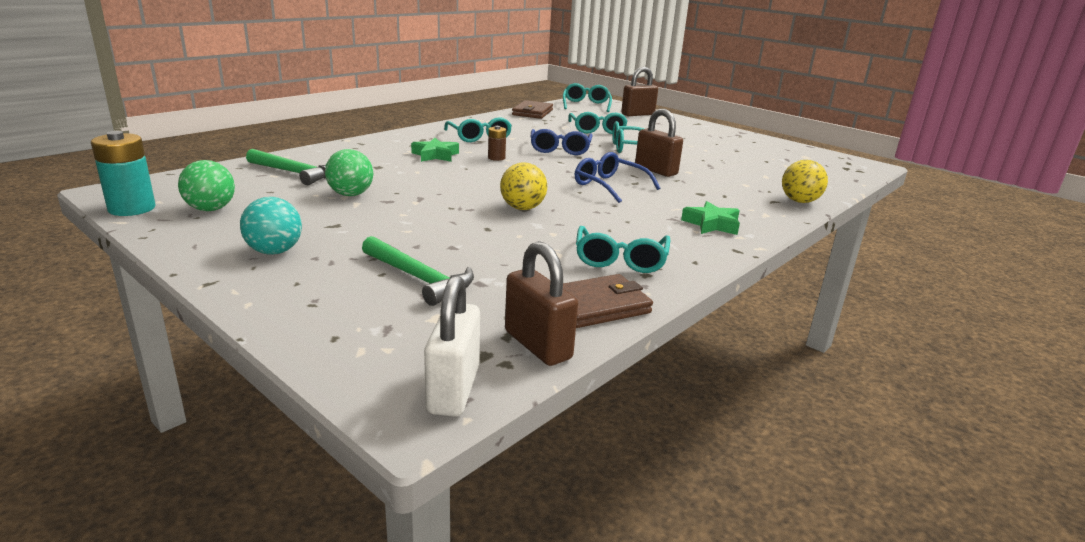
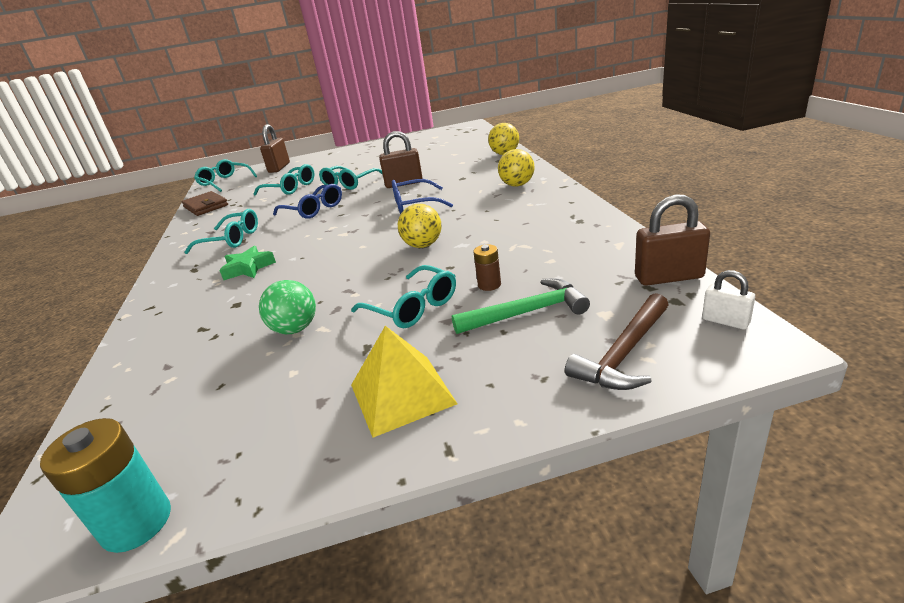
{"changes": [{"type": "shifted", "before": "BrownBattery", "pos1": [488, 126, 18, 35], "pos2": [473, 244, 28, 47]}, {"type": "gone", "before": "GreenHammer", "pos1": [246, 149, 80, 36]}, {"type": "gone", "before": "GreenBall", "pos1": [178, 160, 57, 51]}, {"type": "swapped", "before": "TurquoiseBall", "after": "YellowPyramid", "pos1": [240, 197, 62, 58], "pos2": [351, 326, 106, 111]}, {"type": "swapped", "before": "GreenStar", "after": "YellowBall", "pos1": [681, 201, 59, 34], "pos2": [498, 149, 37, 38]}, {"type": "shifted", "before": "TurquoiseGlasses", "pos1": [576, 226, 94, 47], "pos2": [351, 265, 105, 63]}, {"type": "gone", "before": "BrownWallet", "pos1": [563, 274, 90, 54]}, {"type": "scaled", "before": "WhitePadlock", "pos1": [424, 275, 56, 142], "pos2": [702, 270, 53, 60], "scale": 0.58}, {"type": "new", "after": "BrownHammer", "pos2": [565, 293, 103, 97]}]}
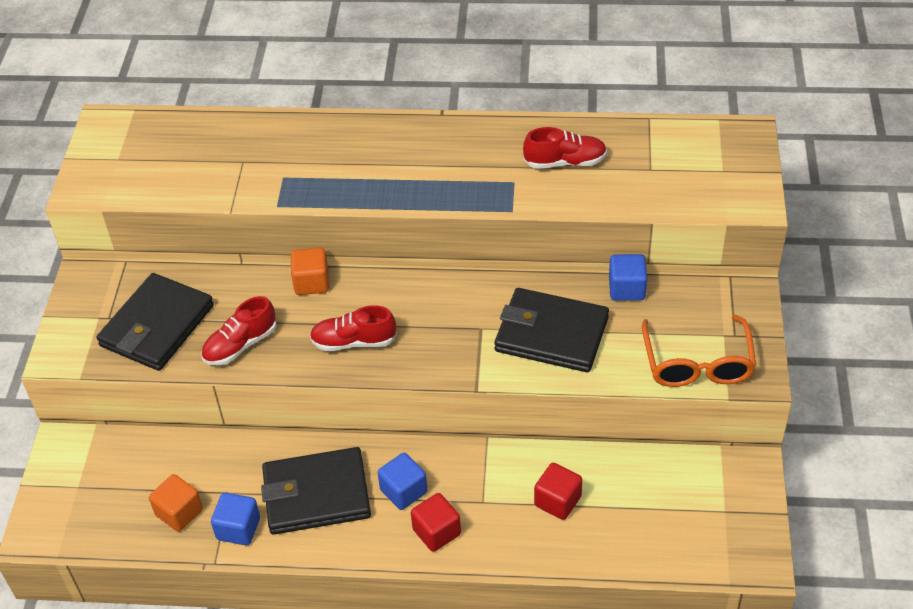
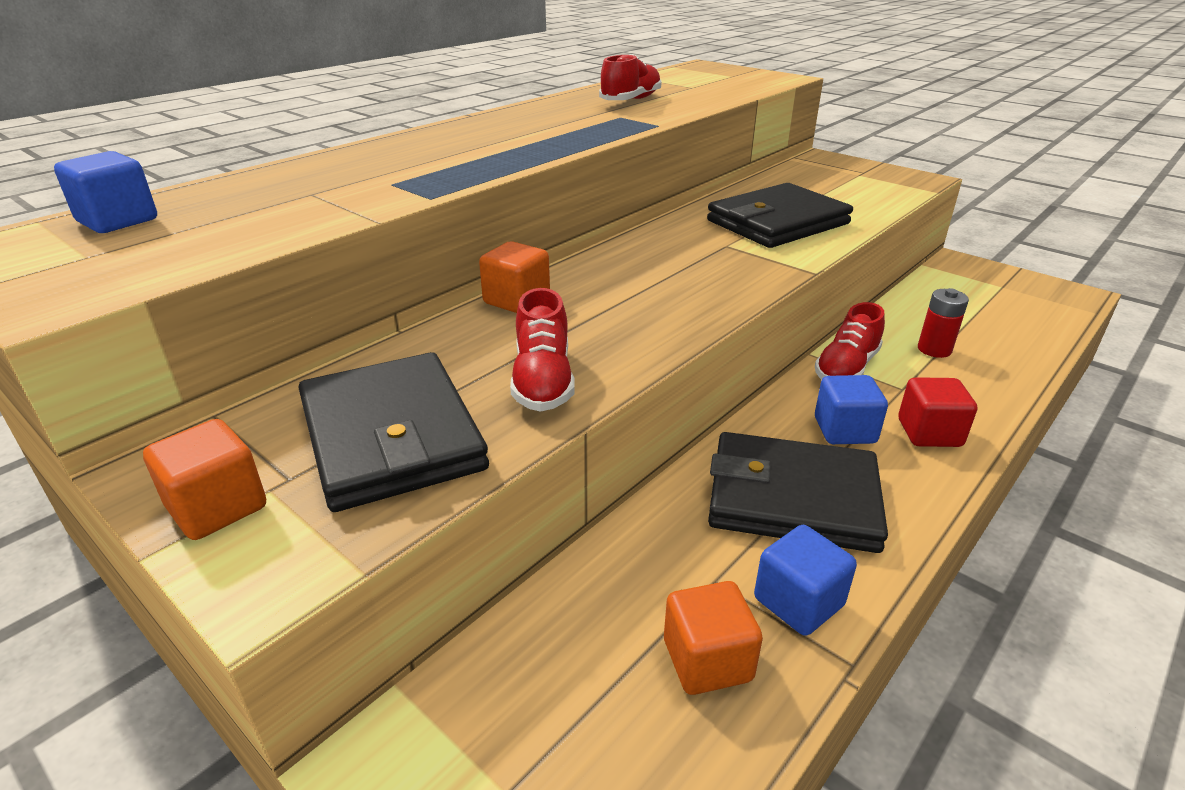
{"changes": [{"type": "shifted", "before": "BlueCube", "pos1": [609, 254, 38, 47], "pos2": [54, 151, 103, 82]}, {"type": "shifted", "before": "RedShoe", "pos1": [310, 305, 87, 46], "pos2": [815, 302, 70, 78]}, {"type": "gone", "before": "OrangeGlasses", "pos1": [642, 315, 114, 72]}, {"type": "rotated", "before": "BlackWallet", "pos1": [261, 447, 110, 88], "pos2": [708, 432, 180, 121], "turn": 75}, {"type": "swapped", "before": "RedCube", "after": "RedBattery", "pos1": [534, 463, 48, 57], "pos2": [918, 288, 51, 70]}, {"type": "new", "after": "OrangeCube", "pos2": [143, 419, 123, 121]}]}
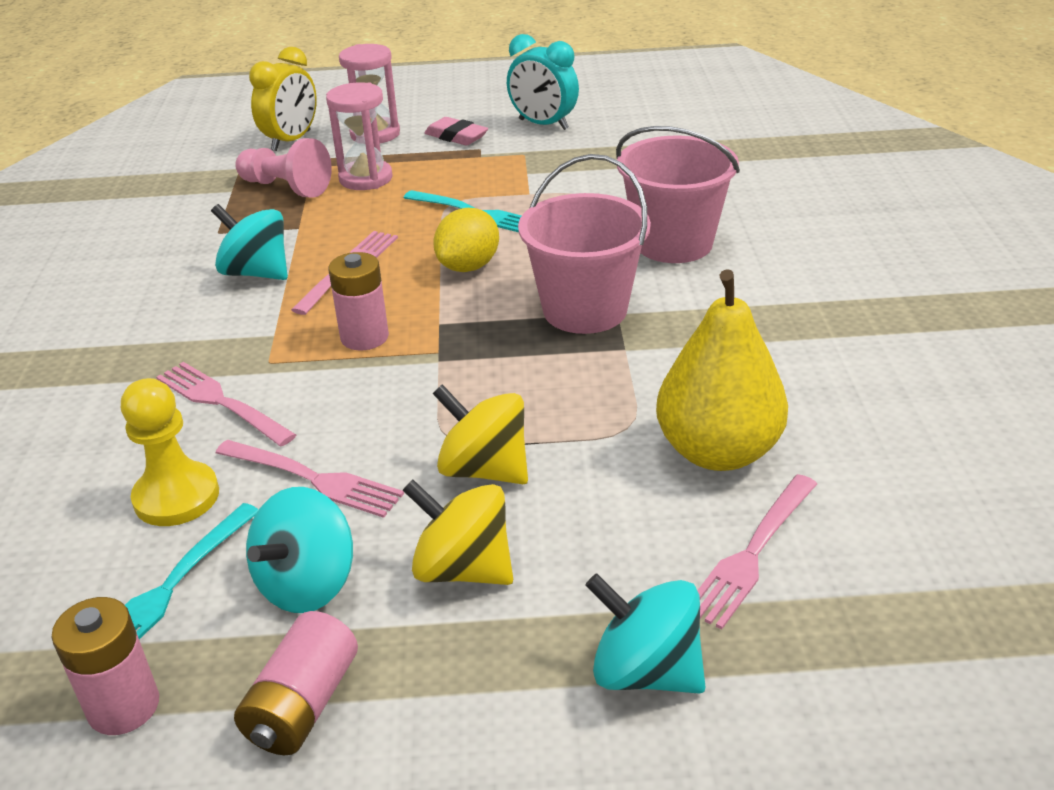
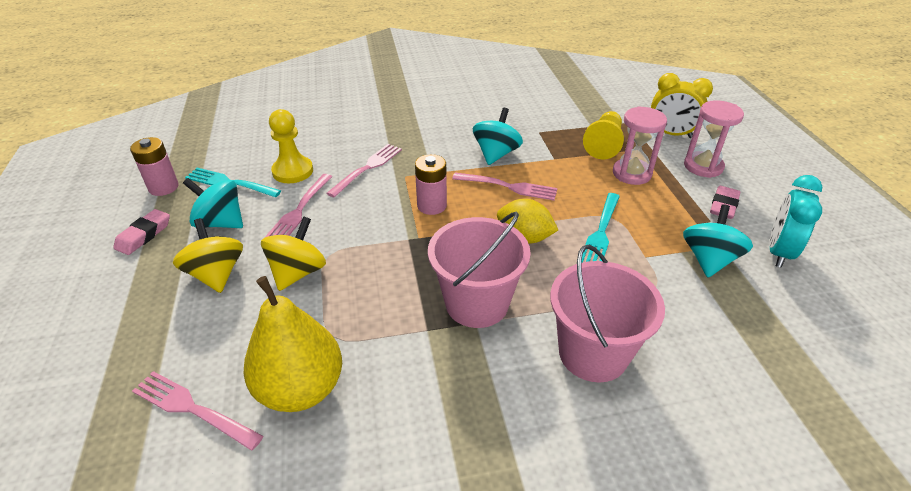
{"changes": [{"type": "repainted", "before": "PinkPawn", "after": "YellowPawn", "pos1": [235, 138, 97, 60], "pos2": [583, 111, 41, 48]}, {"type": "rotated", "before": "YellowSpinningTop", "pos1": [403, 480, 110, 105], "pos2": [173, 218, 70, 75], "turn": -45}, {"type": "shifted", "before": "TurquoiseSpinningTop", "pos1": [585, 573, 121, 121], "pos2": [683, 204, 70, 73]}, {"type": "swapped", "before": "PinkBattery", "after": "PinkEraser", "pos1": [234, 611, 124, 144], "pos2": [113, 209, 57, 46]}]}
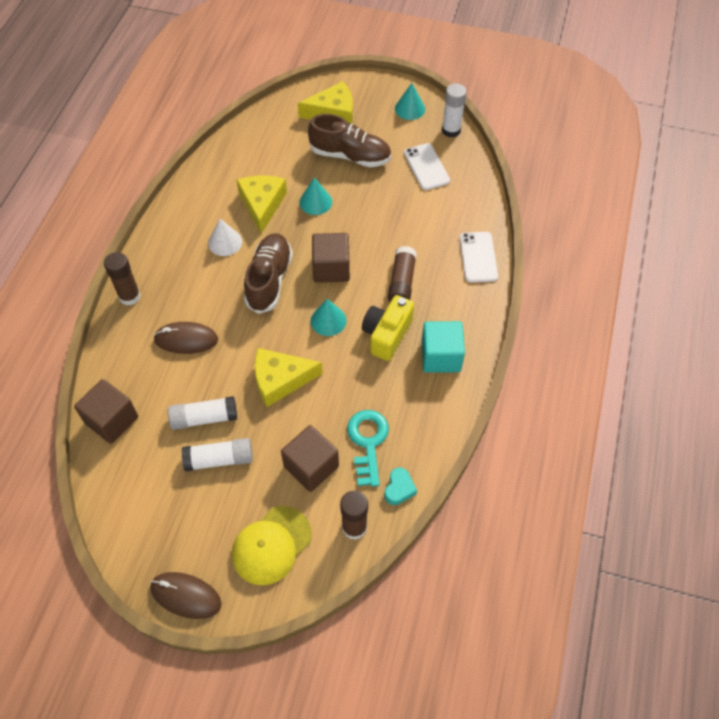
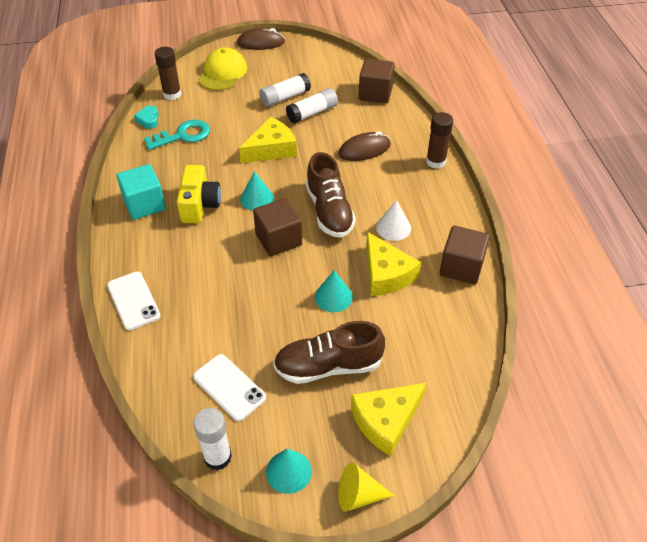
{"changes": [{"type": "gone", "before": "BrownGlueStick", "pos1": [388, 246, 29, 56]}, {"type": "rotated", "before": "TurquoiseKey", "pos1": [347, 410, 42, 77], "pos2": [144, 120, 66, 30], "turn": -90}, {"type": "shifted", "before": "BrownCube", "pos1": [281, 425, 58, 67], "pos2": [440, 225, 50, 59]}, {"type": "new", "after": "YellowCone", "pos2": [338, 462, 57, 50]}]}
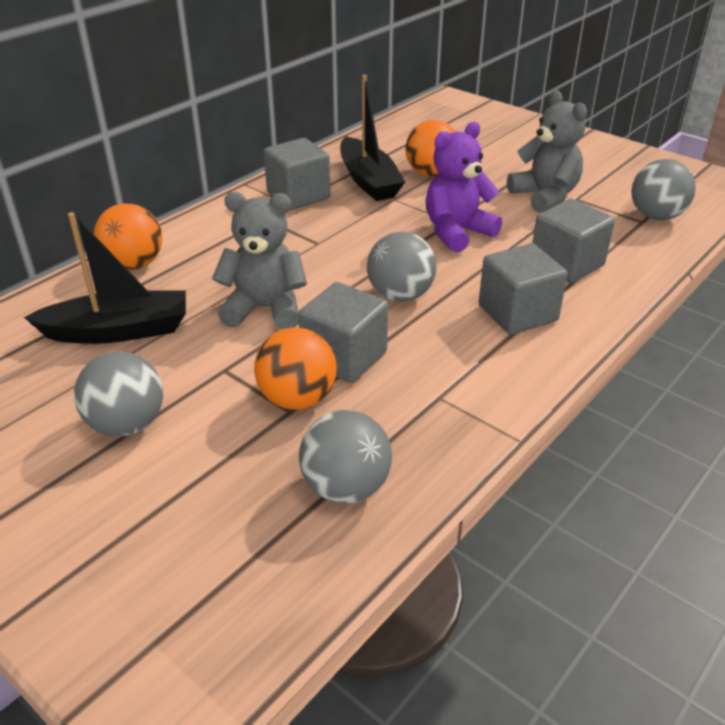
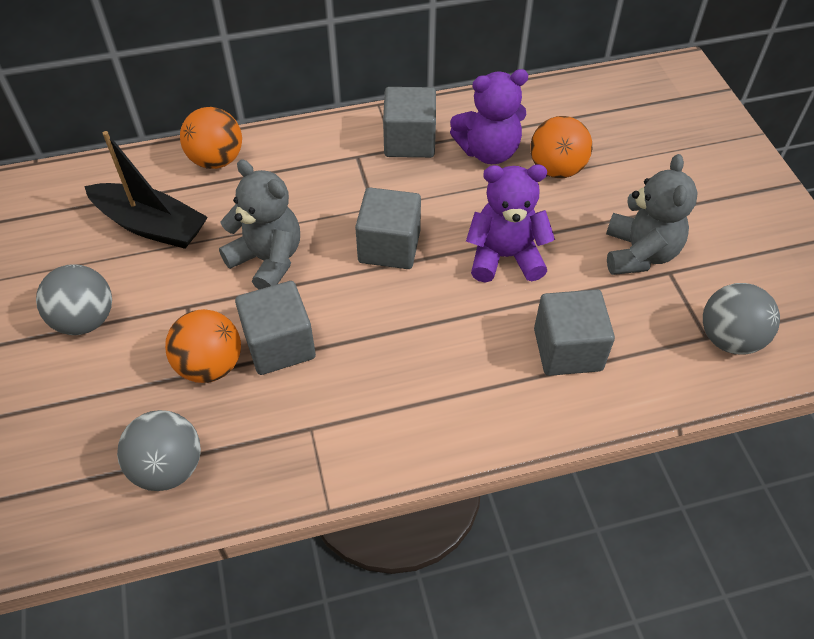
{"changes": [{"type": "swapped", "before": "BlackBoat", "after": "PurpleTeddyBear", "pos1": [340, 75, 65, 126], "pos2": [450, 69, 78, 95]}, {"type": "gone", "before": "GreyBall", "pos1": [367, 232, 70, 70]}, {"type": "shifted", "before": "GreyCube", "pos1": [479, 243, 89, 92], "pos2": [355, 187, 66, 82]}]}
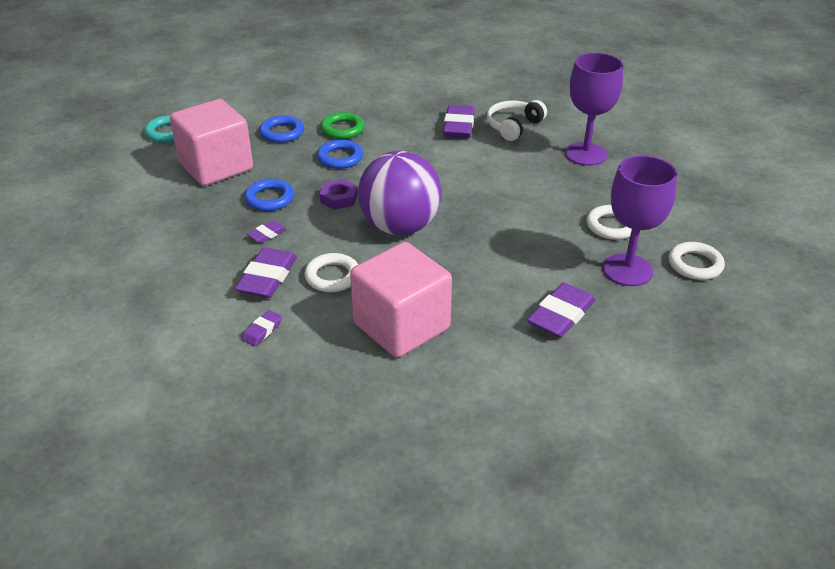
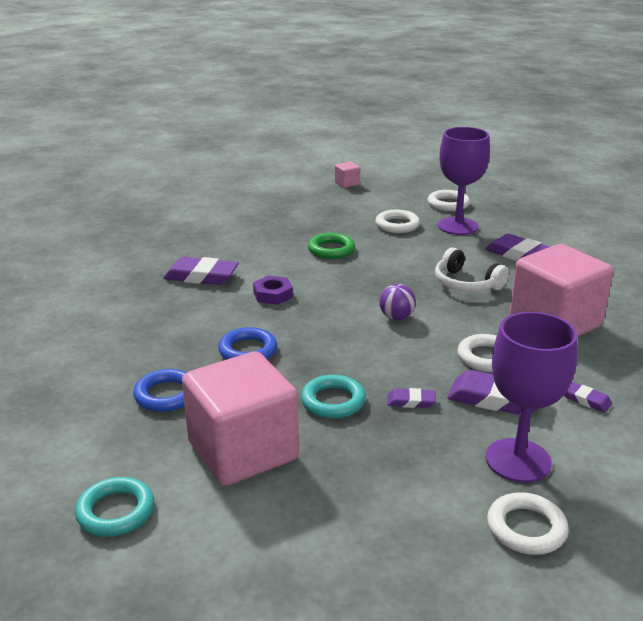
{"changes": [{"type": "shifted", "before": "PurpleGoblet", "pos1": [565, 53, 58, 113], "pos2": [486, 312, 91, 171]}, {"type": "shifted", "before": "WhiteHeadphones", "pos1": [487, 100, 60, 41], "pos2": [435, 248, 74, 44]}, {"type": "shifted", "before": "GreenRing", "pos1": [320, 112, 45, 27], "pos2": [308, 233, 47, 26]}, {"type": "scaled", "before": "PurpleBall", "pos1": [358, 151, 84, 84], "pos2": [379, 284, 37, 36], "scale": 0.42}, {"type": "repainted", "before": "BlueRing", "after": "TurquoiseRing", "pos1": [244, 179, 50, 32], "pos2": [301, 375, 65, 44]}, {"type": "shifted", "before": "PurpleNut", "pos1": [320, 179, 38, 31], "pos2": [253, 276, 40, 29]}, {"type": "rotated", "before": "PurpleEraser", "pos1": [247, 220, 40, 23], "pos2": [388, 388, 48, 20], "turn": -45}, {"type": "new", "after": "PinkCube", "pos2": [335, 162, 25, 26]}, {"type": "new", "after": "WhiteRing", "pos2": [487, 492, 82, 63]}]}
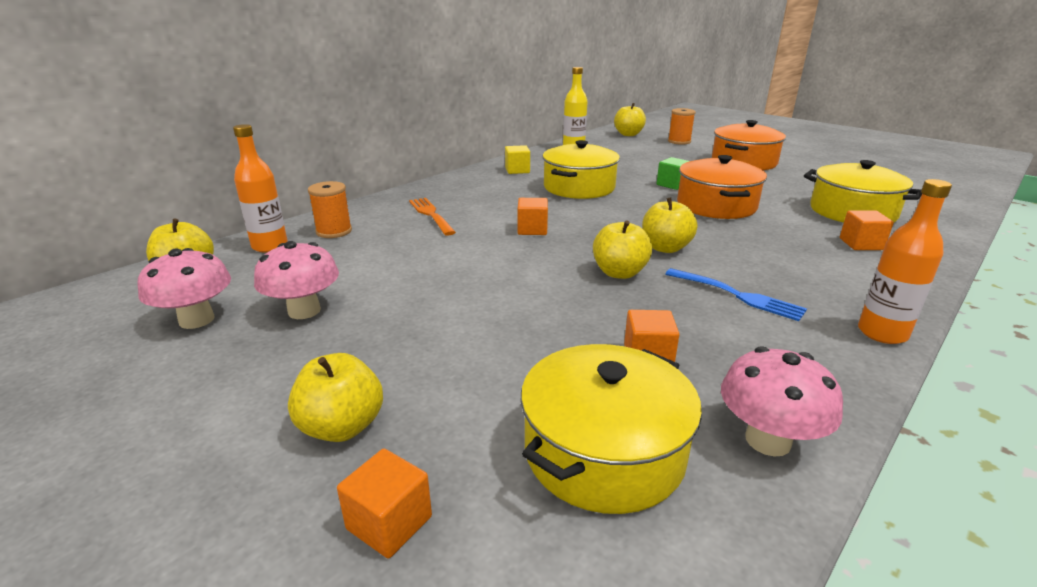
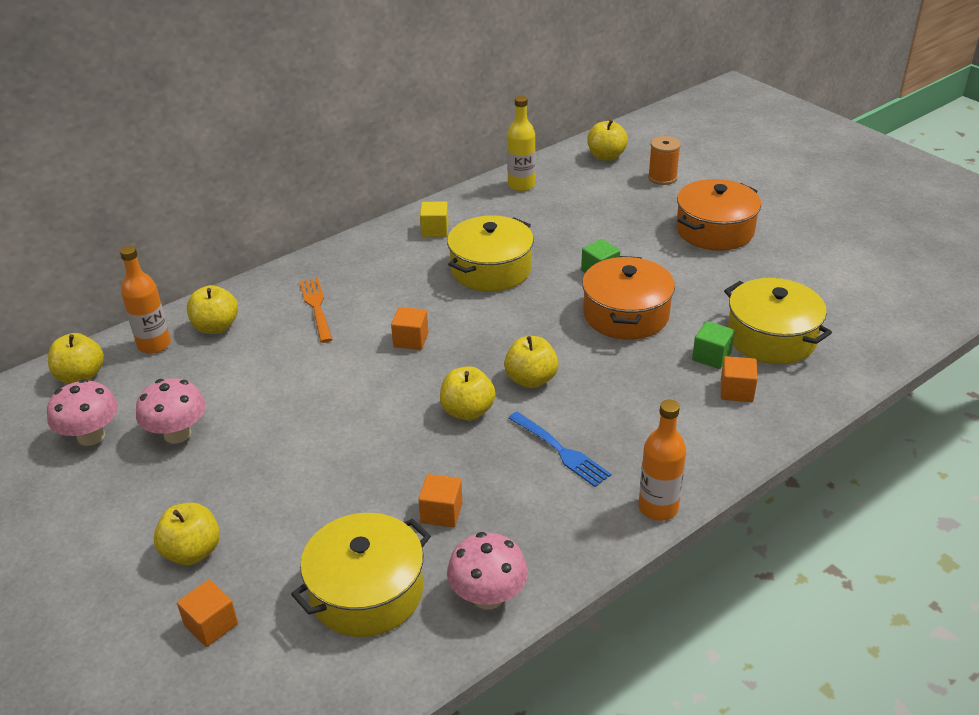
{"changes": [{"type": "swapped", "before": "OrangeSpool", "after": "YellowApple", "pos1": [308, 181, 44, 57], "pos2": [187, 285, 51, 49]}, {"type": "new", "after": "GreenCube", "pos2": [692, 321, 43, 48]}]}
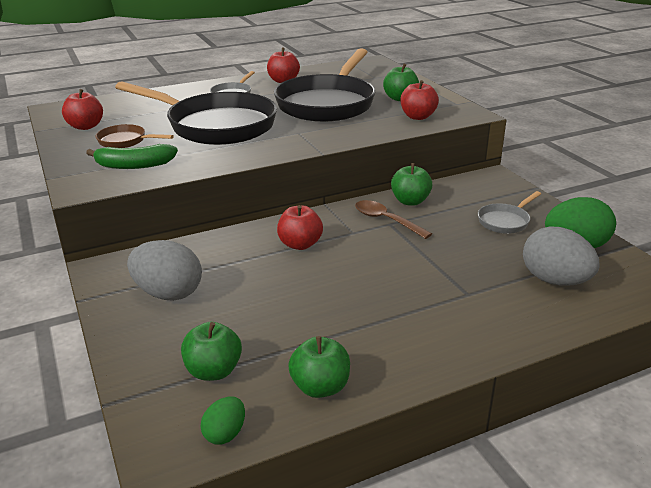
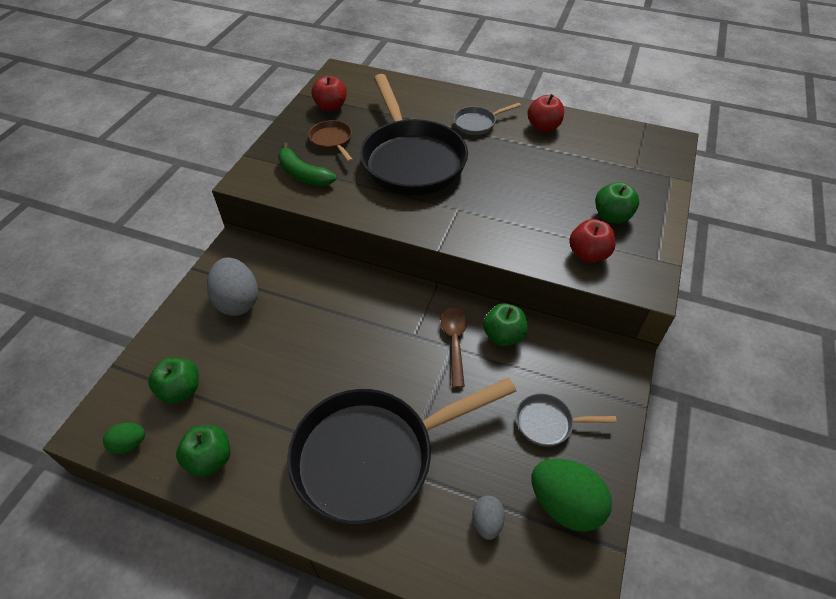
{"changes": [{"type": "shifted", "before": "BlackPan", "pos1": [274, 48, 102, 74], "pos2": [287, 378, 229, 147]}, {"type": "gone", "before": "RedApple", "pos1": [277, 205, 46, 45]}, {"type": "scaled", "before": "GreyEgg", "pos1": [523, 226, 77, 59], "pos2": [473, 496, 32, 44], "scale": 0.52}]}
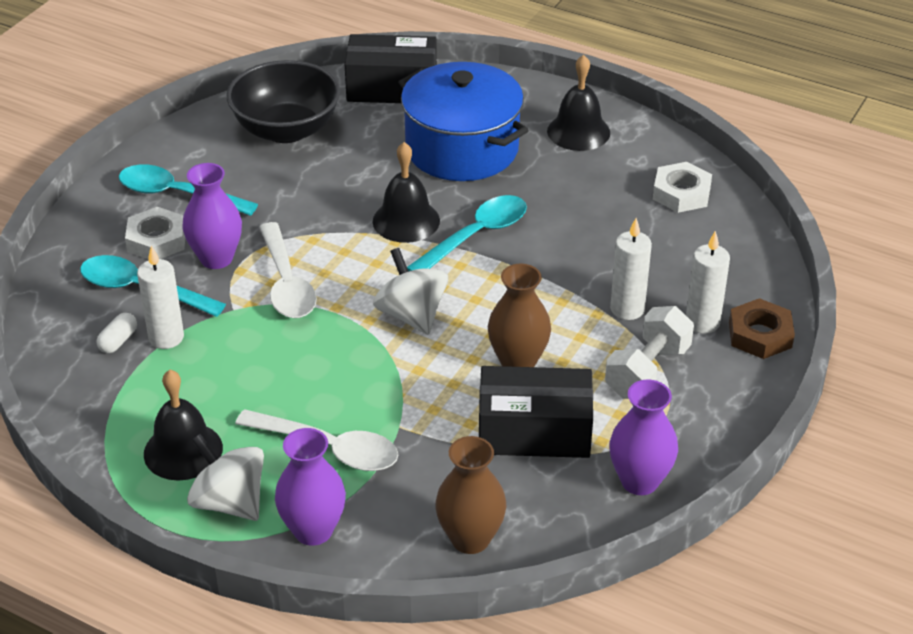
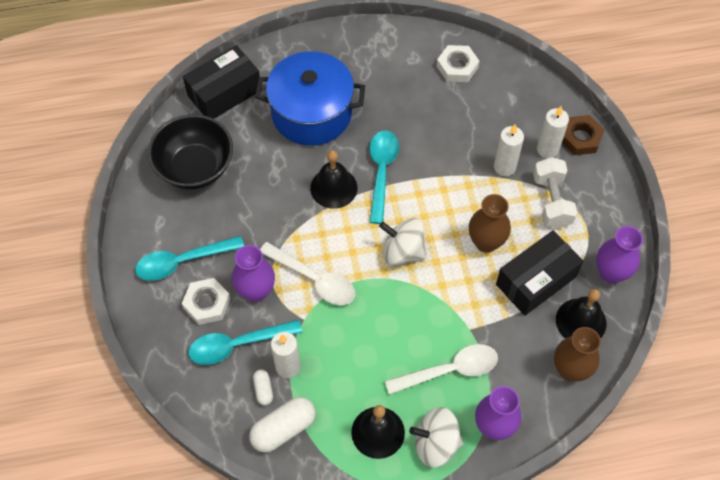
{"changes": [{"type": "shifted", "before": "BlackBell", "pos1": [547, 55, 63, 96], "pos2": [556, 289, 50, 50]}, {"type": "new", "after": "WhiteCapsule", "pos2": [249, 397, 67, 56]}]}
